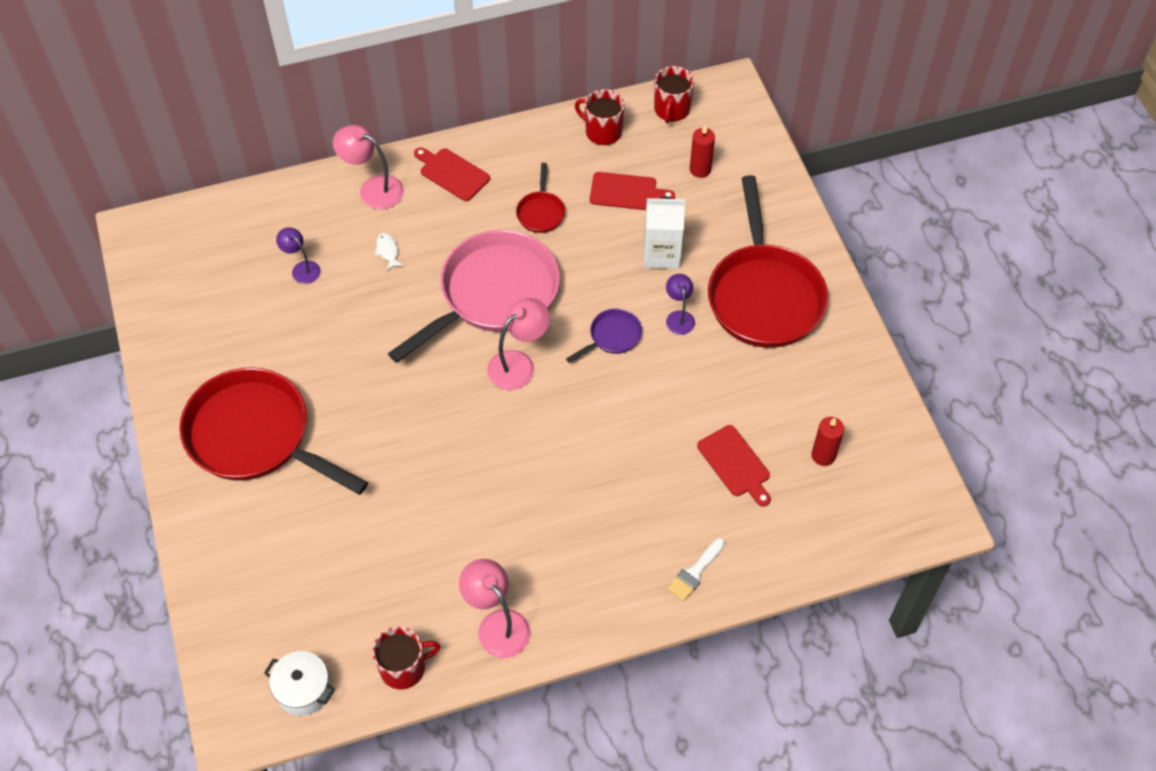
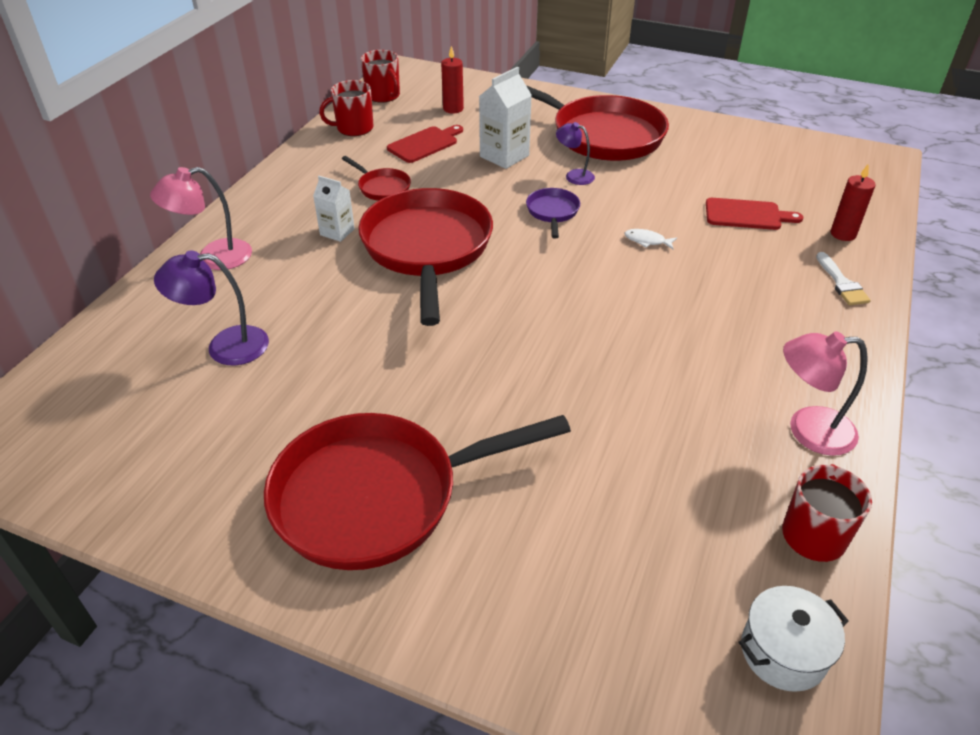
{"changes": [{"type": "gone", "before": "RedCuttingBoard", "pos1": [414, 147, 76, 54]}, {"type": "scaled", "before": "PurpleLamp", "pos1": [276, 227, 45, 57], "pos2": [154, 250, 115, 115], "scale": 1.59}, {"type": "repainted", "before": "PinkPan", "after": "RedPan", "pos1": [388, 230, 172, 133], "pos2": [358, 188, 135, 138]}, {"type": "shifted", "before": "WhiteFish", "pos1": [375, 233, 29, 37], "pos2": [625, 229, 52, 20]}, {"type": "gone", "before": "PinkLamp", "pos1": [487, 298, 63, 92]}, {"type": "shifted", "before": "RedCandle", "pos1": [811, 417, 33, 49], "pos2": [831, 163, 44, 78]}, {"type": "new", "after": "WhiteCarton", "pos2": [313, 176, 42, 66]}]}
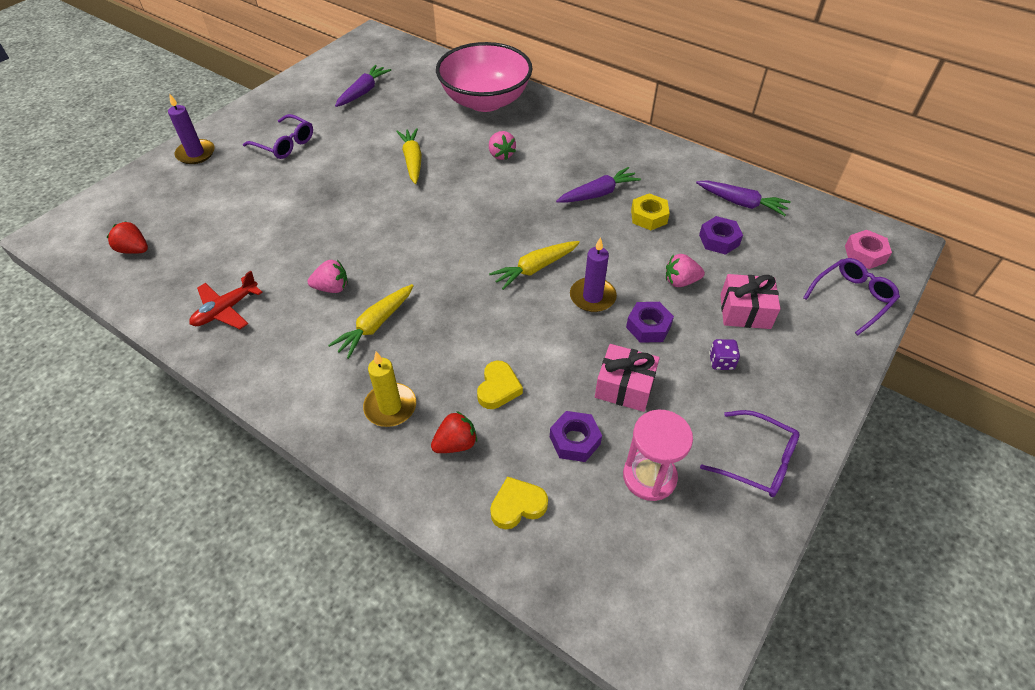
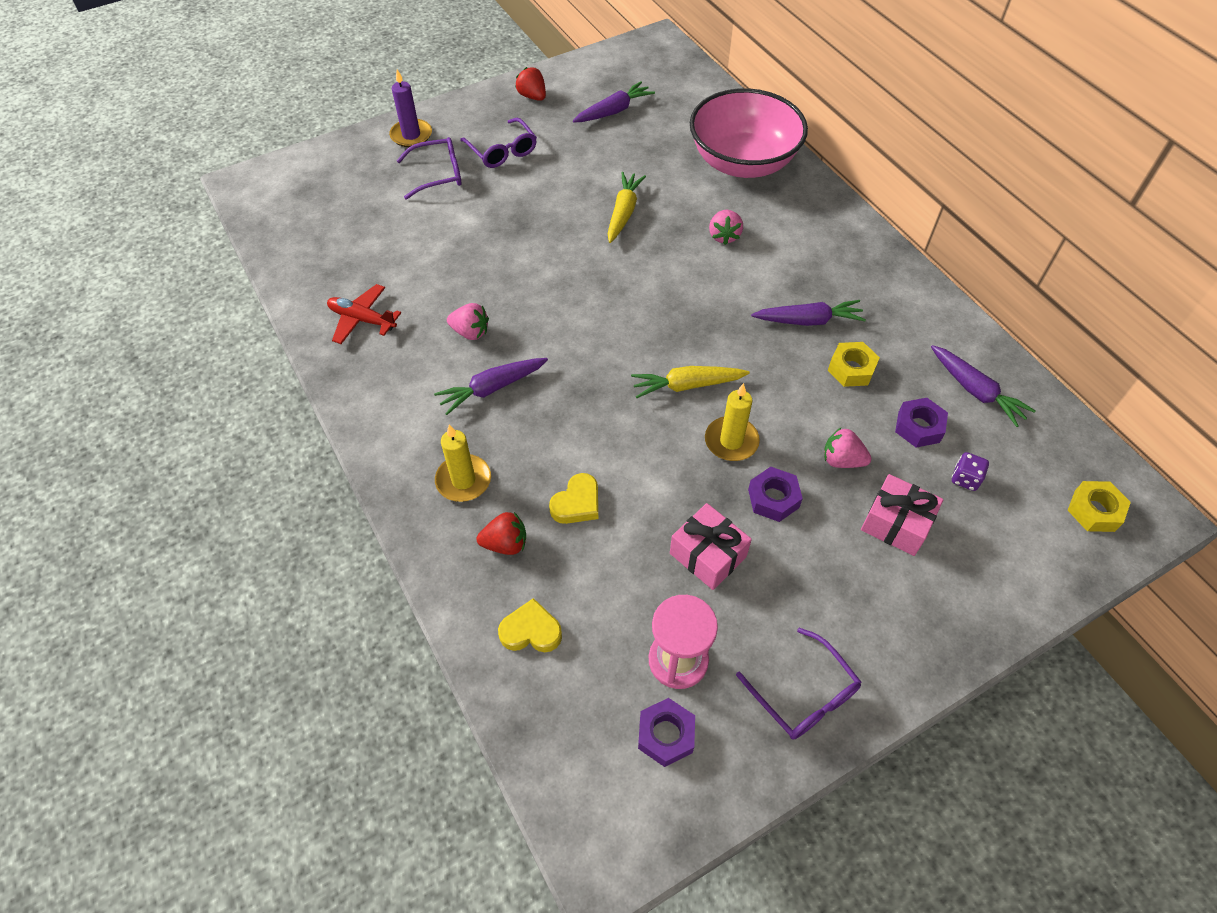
{"changes": [{"type": "shifted", "before": "RedStrawberry", "pos1": [107, 221, 41, 33], "pos2": [515, 67, 31, 34]}, {"type": "repainted", "before": "PinkNut", "after": "YellowNut", "pos1": [845, 230, 47, 39], "pos2": [1067, 481, 64, 51]}, {"type": "repainted", "before": "PurpleCandle", "after": "YellowCandle", "pos1": [570, 237, 47, 75], "pos2": [705, 383, 55, 78]}, {"type": "shifted", "before": "PurpleGlasses", "pos1": [803, 258, 97, 77], "pos2": [396, 137, 66, 63]}, {"type": "rotated", "before": "RedPlane", "pos1": [189, 271, 74, 58], "pos2": [327, 284, 74, 60], "turn": 45}, {"type": "repainted", "before": "YellowCarrot", "after": "PurpleCarrot", "pos1": [328, 284, 86, 75], "pos2": [434, 358, 114, 57]}, {"type": "shifted", "before": "PurpleDice", "pos1": [709, 339, 31, 31], "pos2": [952, 452, 37, 39]}, {"type": "shifted", "before": "PurpleNut", "pos1": [550, 411, 52, 51], "pos2": [638, 698, 57, 69]}]}
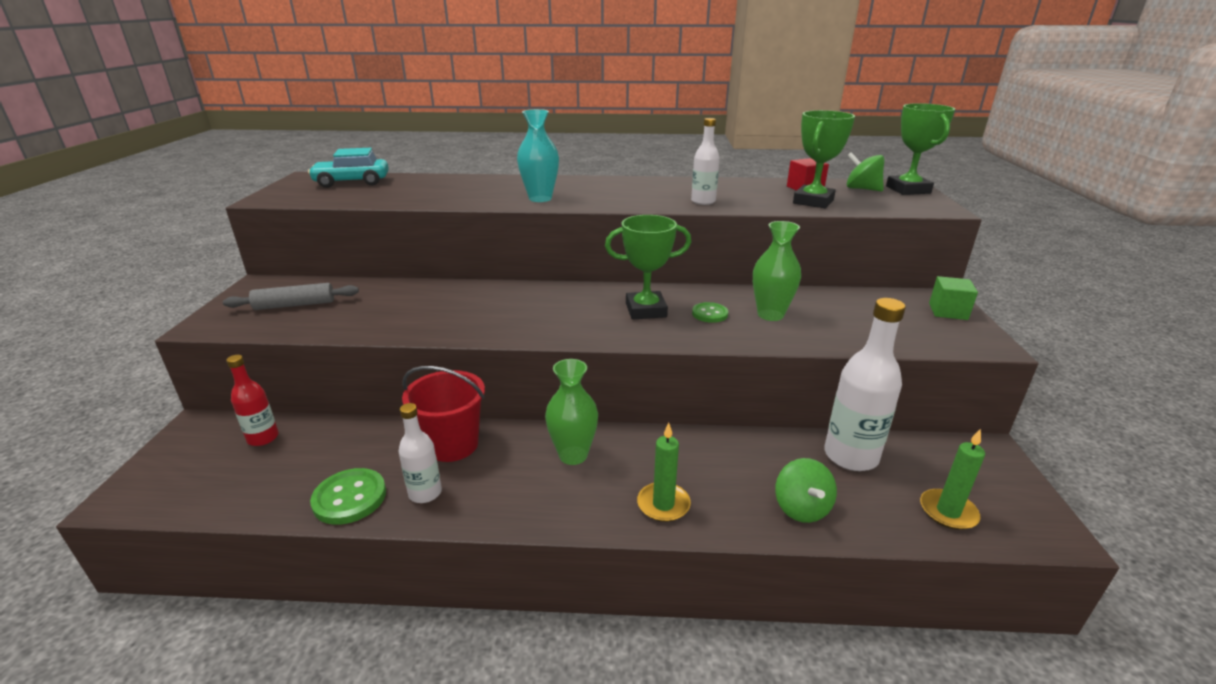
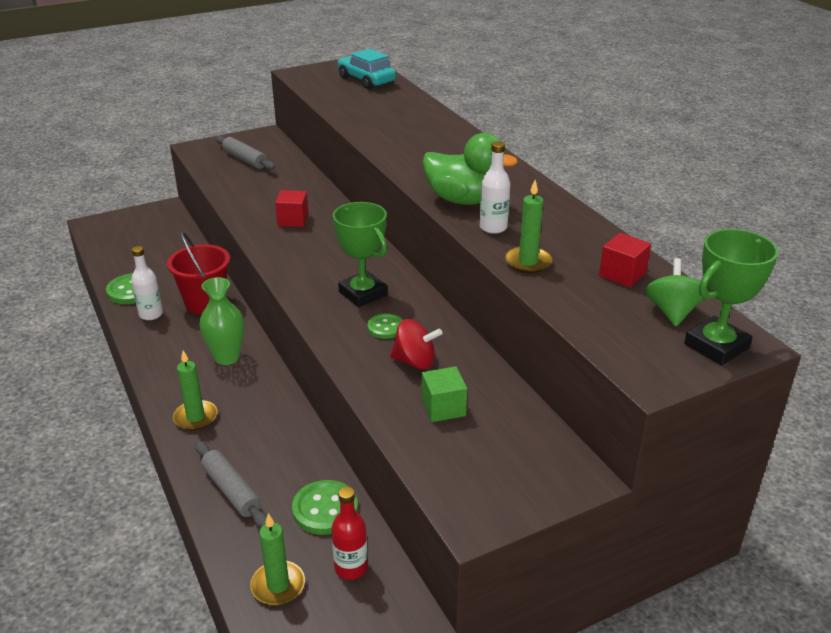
{"changes": [{"type": "gone", "before": "TurquoiseVase", "pos1": [517, 109, 42, 93]}, {"type": "gone", "before": "GreenTrophy", "pos1": [793, 110, 62, 98]}, {"type": "swapped", "before": "GreenVase", "after": "RedSpinningTop", "pos1": [753, 221, 48, 100], "pos2": [390, 319, 52, 50]}, {"type": "shifted", "before": "GreenCube", "pos1": [929, 276, 49, 44], "pos2": [422, 366, 45, 56]}, {"type": "swapped", "before": "WhiteBottle", "after": "GreenButton", "pos1": [824, 298, 82, 173], "pos2": [292, 480, 66, 55]}, {"type": "shifted", "before": "RedBottle", "pos1": [226, 355, 53, 91], "pos2": [331, 487, 37, 93]}, {"type": "swapped", "before": "GreenSpinningTop", "after": "GreyRollingPin", "pos1": [775, 458, 62, 65], "pos2": [195, 441, 72, 87]}, {"type": "new", "after": "GreenDuck", "pos2": [422, 133, 96, 72]}, {"type": "new", "after": "GreenCandle", "pos2": [505, 180, 47, 93]}, {"type": "new", "after": "RedCube", "pos2": [275, 190, 33, 37]}]}
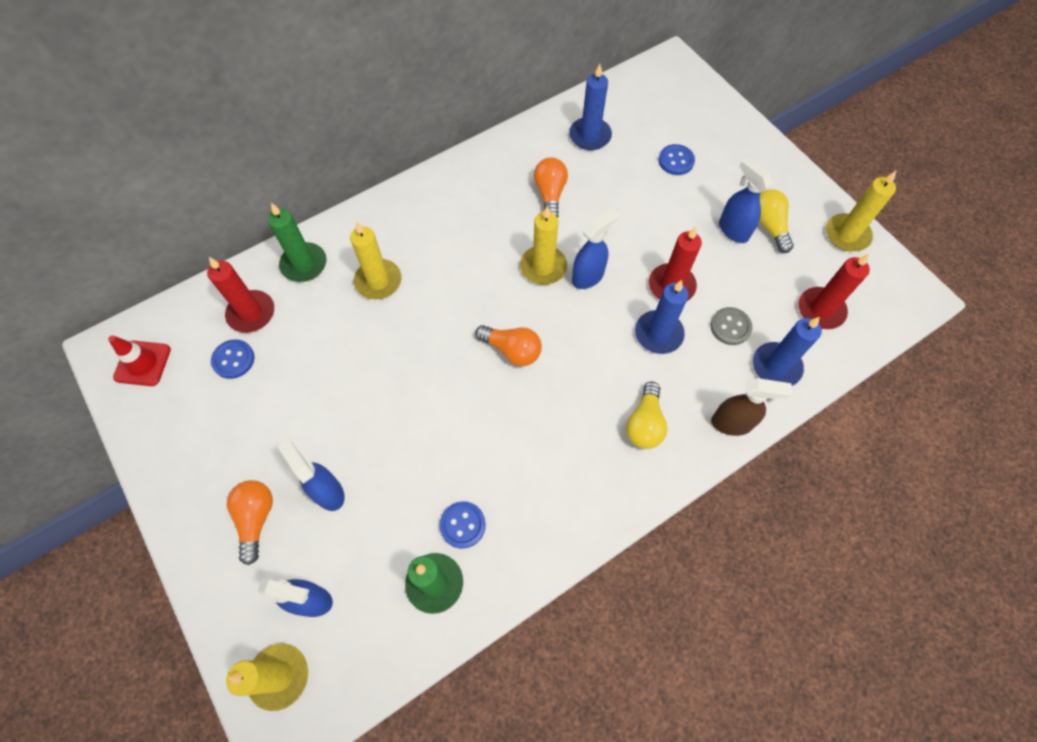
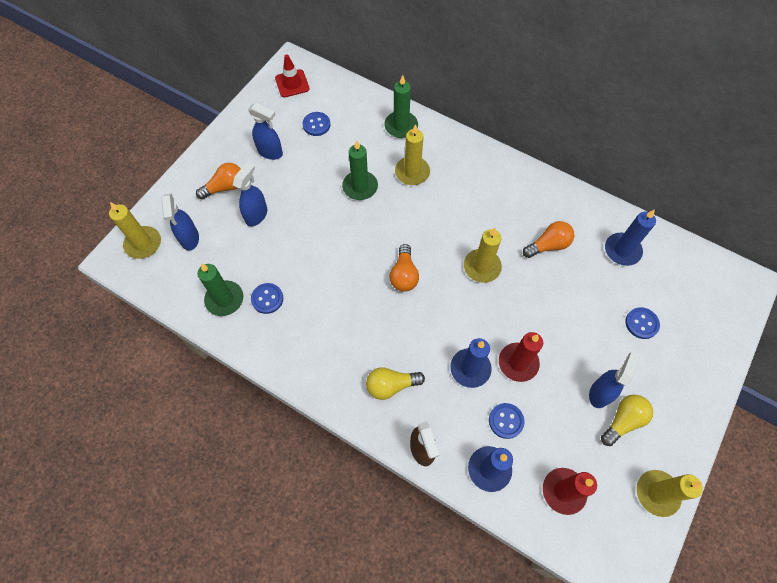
{"changes": [{"type": "shifted", "before": "BlueSprayBottle", "pos1": [572, 208, 46, 81], "pos2": [248, 103, 35, 57]}, {"type": "gone", "before": "RedCandle", "pos1": [207, 257, 67, 76]}, {"type": "repainted", "before": "GreyButton", "after": "BlueButton", "pos1": [710, 307, 42, 38], "pos2": [489, 403, 35, 36]}, {"type": "new", "after": "GreenCandle", "pos2": [342, 140, 36, 60]}]}
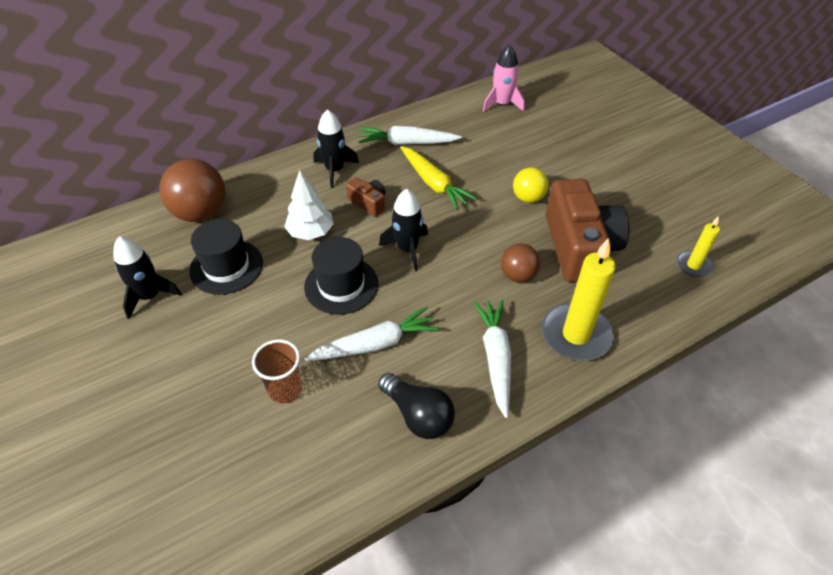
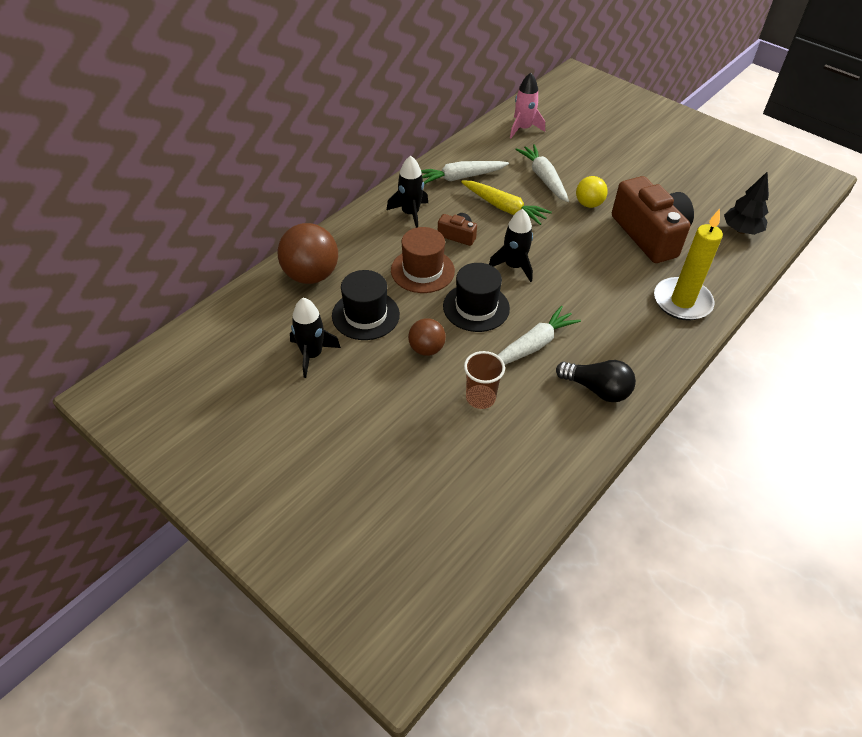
{"changes": [{"type": "swapped", "before": "WhiteTree", "after": "BrownHat", "pos1": [284, 170, 50, 70], "pos2": [391, 227, 64, 66]}, {"type": "swapped", "before": "YellowCandle", "after": "BlackTree", "pos1": [677, 216, 43, 61], "pos2": [724, 172, 45, 63]}, {"type": "shifted", "before": "BrownBall", "pos1": [501, 244, 39, 38], "pos2": [408, 318, 38, 38]}, {"type": "shifted", "before": "WhiteCarrot", "pos1": [473, 300, 38, 118], "pos2": [515, 144, 54, 58]}]}
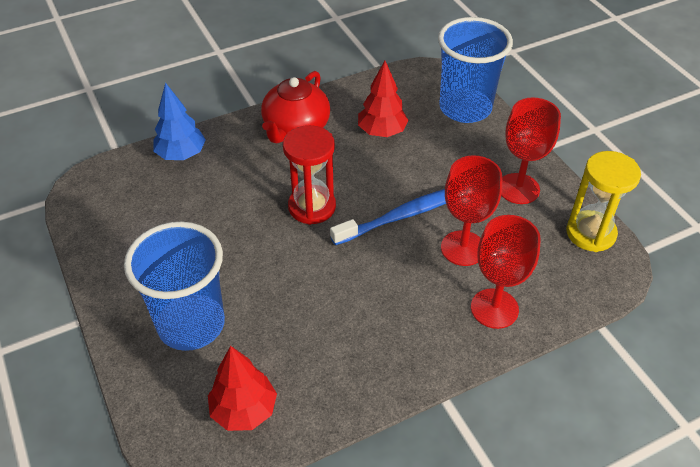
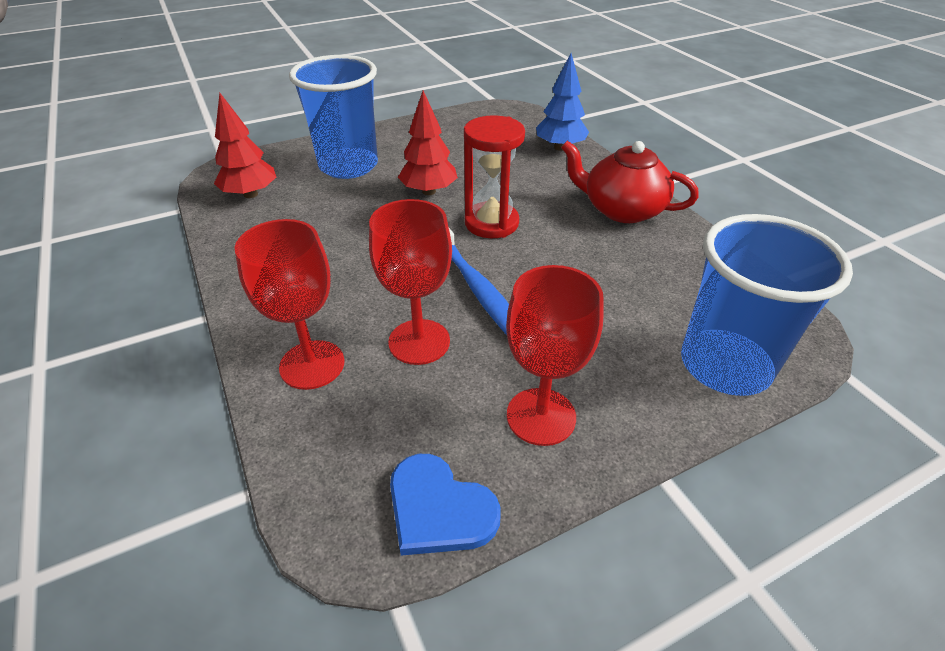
{"changes": [{"type": "shifted", "before": "RedTree", "pos1": [358, 61, 51, 76], "pos2": [398, 91, 60, 104]}, {"type": "swapped", "before": "YellowHourglass", "after": "BlueHeart", "pos1": [566, 151, 75, 101], "pos2": [390, 454, 111, 102]}]}
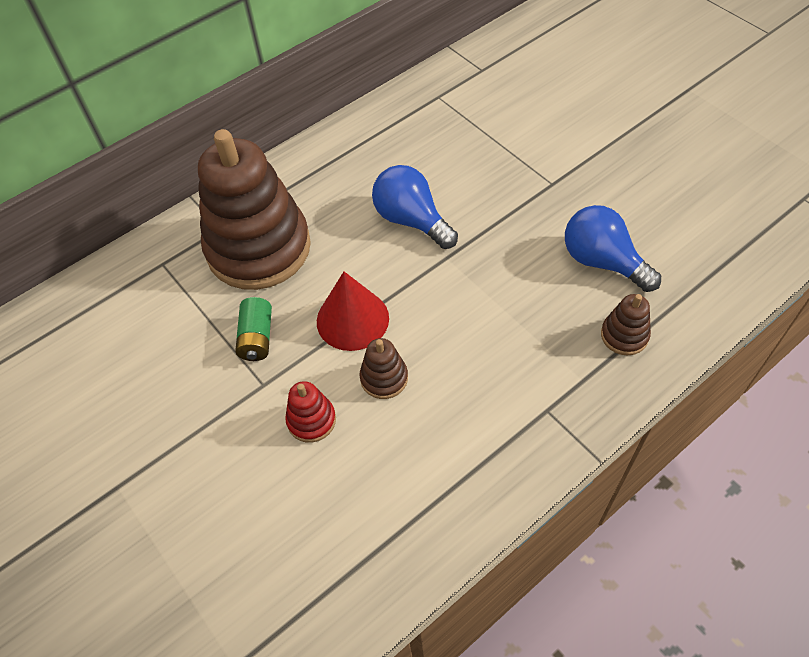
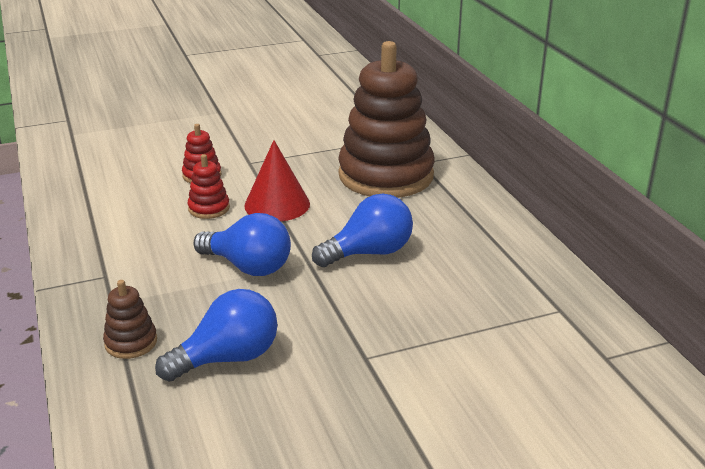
{"changes": [{"type": "gone", "before": "GreenBattery", "pos1": [235, 297, 37, 64]}, {"type": "repainted", "before": "BrownStackingToy", "after": "RedStackingToy", "pos1": [359, 338, 49, 61], "pos2": [187, 154, 43, 65]}, {"type": "new", "after": "BlueLightBulb", "pos2": [194, 213, 97, 63]}]}
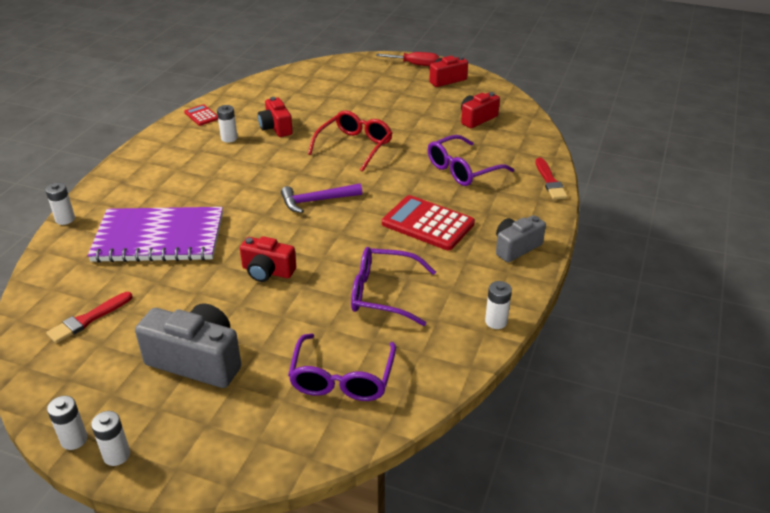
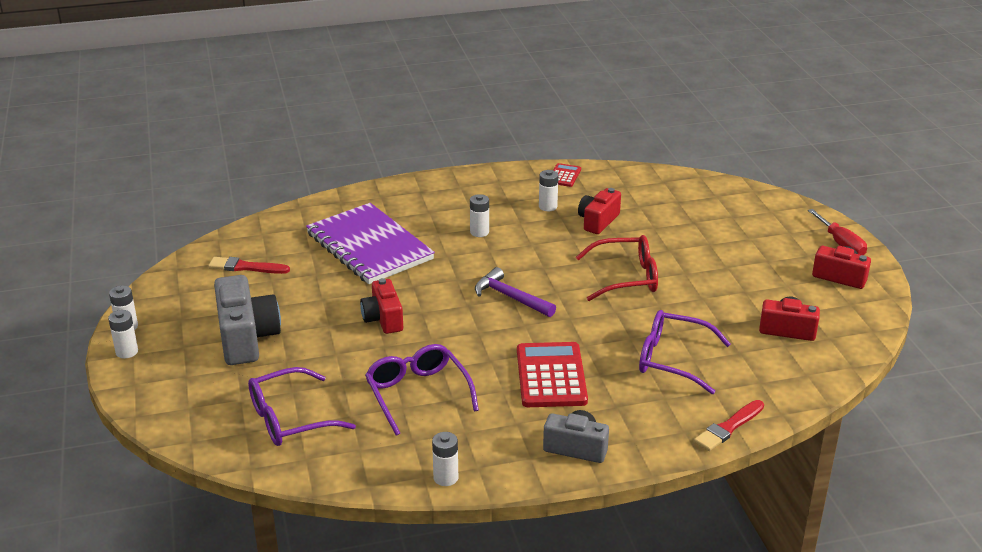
{"changes": [{"type": "shifted", "before": "WhiteBattery", "pos1": [45, 183, 30, 42], "pos2": [470, 194, 19, 43]}]}
